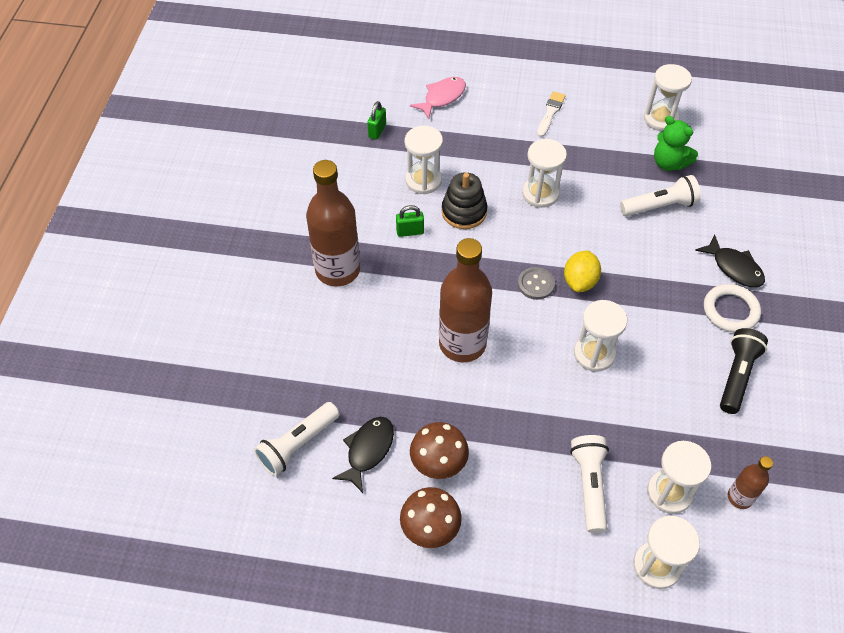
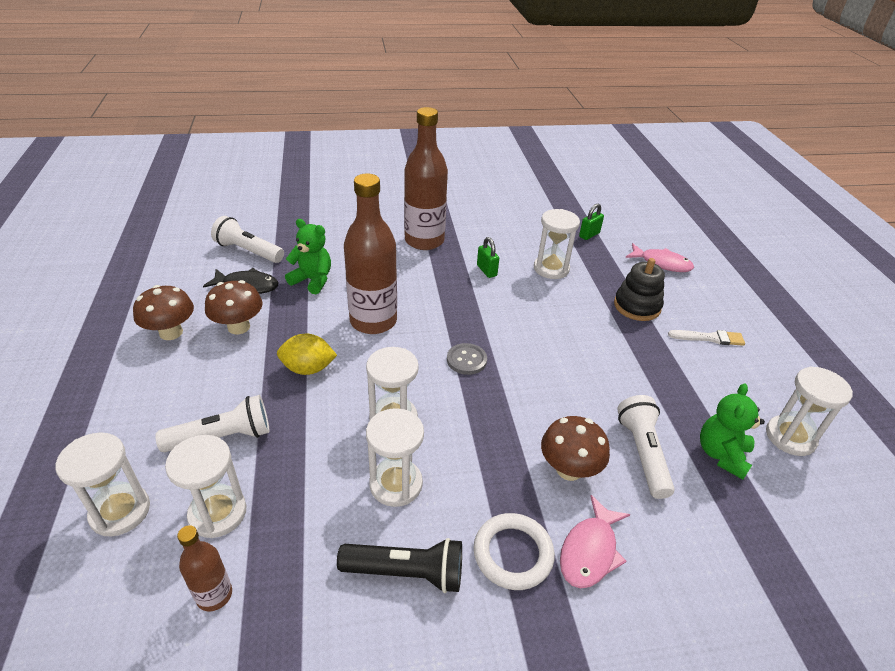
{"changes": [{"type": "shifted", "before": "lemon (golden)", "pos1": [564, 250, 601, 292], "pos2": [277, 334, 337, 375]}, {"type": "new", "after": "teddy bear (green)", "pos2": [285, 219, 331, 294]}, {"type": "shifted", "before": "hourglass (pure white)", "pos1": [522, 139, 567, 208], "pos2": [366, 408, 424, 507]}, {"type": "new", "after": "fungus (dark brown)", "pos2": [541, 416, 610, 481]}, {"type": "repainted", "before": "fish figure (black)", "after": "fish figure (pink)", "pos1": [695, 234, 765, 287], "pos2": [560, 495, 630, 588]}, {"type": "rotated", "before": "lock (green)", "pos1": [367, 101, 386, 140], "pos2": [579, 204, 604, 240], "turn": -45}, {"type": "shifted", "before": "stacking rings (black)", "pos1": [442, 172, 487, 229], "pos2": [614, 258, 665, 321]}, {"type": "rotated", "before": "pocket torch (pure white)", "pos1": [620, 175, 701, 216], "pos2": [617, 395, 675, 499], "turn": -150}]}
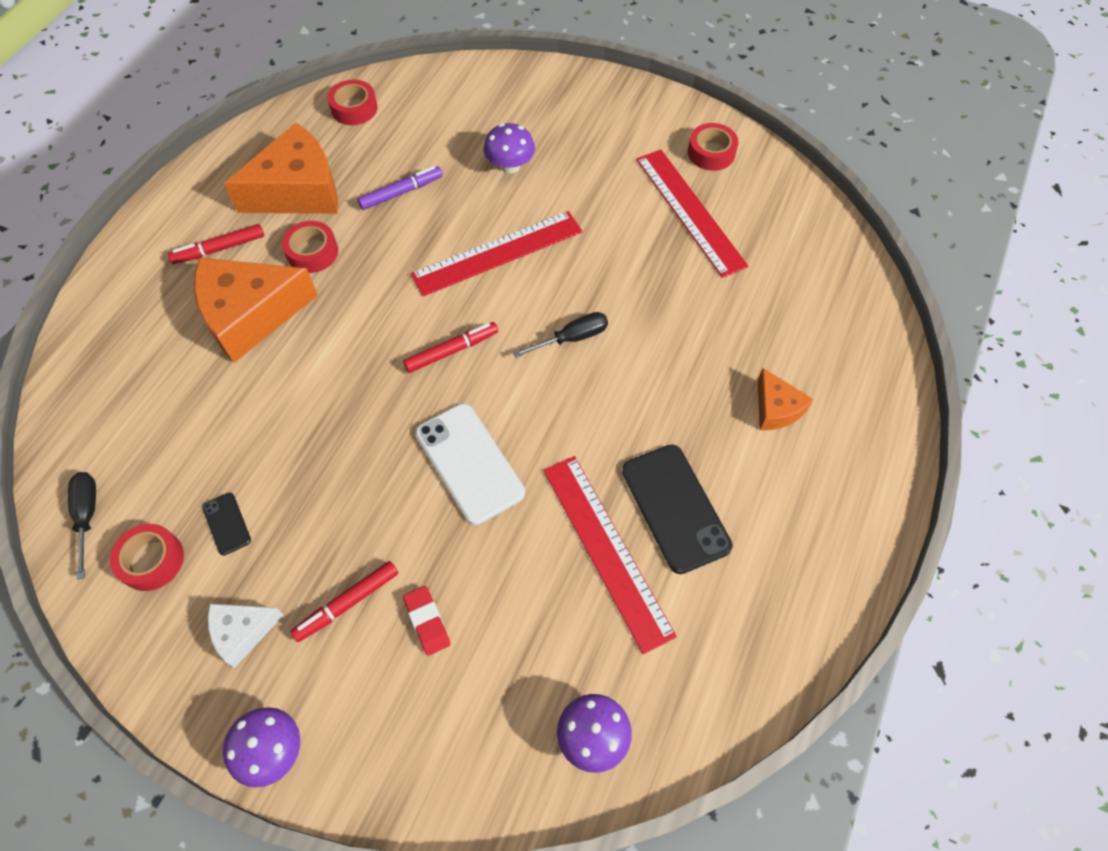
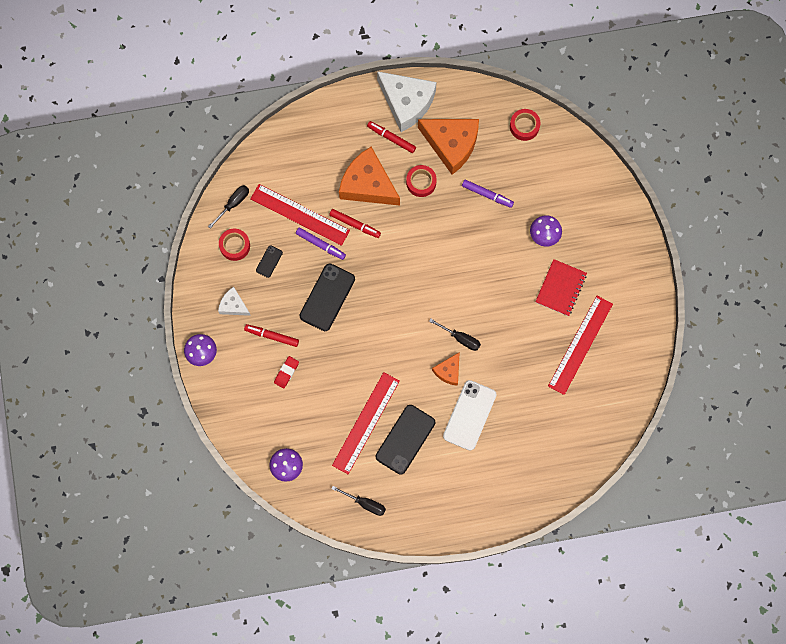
{"changes": [{"type": "shifted", "before": "measuring stick (red)", "pos1": [410, 211, 582, 296], "pos2": [250, 184, 350, 246]}, {"type": "new", "after": "marker pen (royal purple)", "pos2": [296, 227, 346, 260]}, {"type": "new", "after": "smartphone (black)", "pos2": [299, 264, 355, 331]}, {"type": "shifted", "before": "marker pen (red)", "pos1": [403, 322, 498, 373], "pos2": [329, 209, 381, 238]}, {"type": "new", "after": "screwdriver (black)", "pos2": [331, 486, 386, 516]}, {"type": "new", "after": "cheese (pure white)", "pos2": [377, 71, 437, 132]}, {"type": "shifted", "before": "cheese (orange-coloured)", "pos1": [758, 368, 814, 430], "pos2": [432, 352, 460, 386]}, {"type": "shifted", "before": "smartphone (pure white)", "pos1": [415, 403, 525, 525], "pos2": [443, 380, 497, 450]}, {"type": "new", "after": "exercise book (red)", "pos2": [535, 259, 587, 316]}, {"type": "gone", "before": "roll of tape (red)", "pos1": [688, 123, 739, 171]}]}
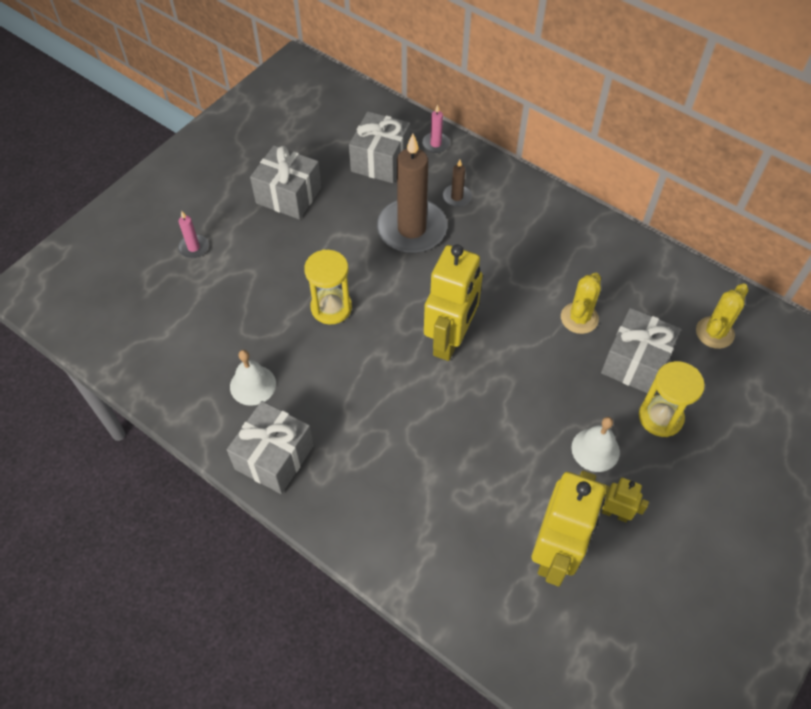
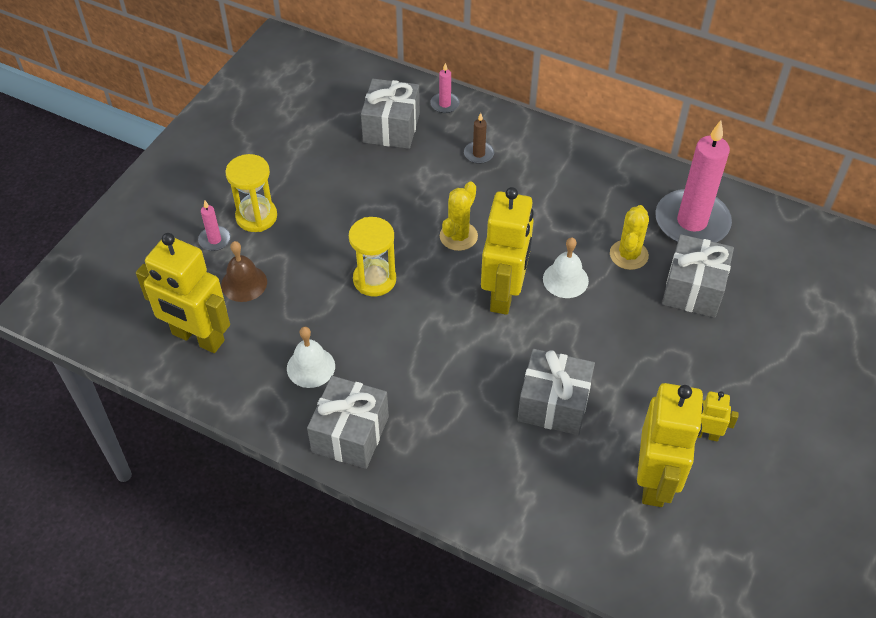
{"changes": [{"type": "new", "after": "robot (golden)", "pos2": [136, 233, 230, 353]}, {"type": "new", "after": "school bell (dark brown)", "pos2": [221, 241, 267, 302]}, {"type": "shifted", "before": "hourglass (golden)", "pos1": [639, 361, 705, 437], "pos2": [226, 154, 277, 232]}, {"type": "shifted", "before": "saguaro cactus (golden)", "pos1": [696, 283, 749, 349], "pos2": [440, 181, 478, 251]}, {"type": "shifted", "before": "present (grey)", "pos1": [250, 145, 322, 219], "pos2": [518, 349, 595, 435]}, {"type": "shifted", "before": "school bell (pure white)", "pos1": [571, 417, 620, 472], "pos2": [543, 238, 589, 298]}, {"type": "new", "after": "wax candle (pink)", "pos2": [655, 120, 732, 243]}, {"type": "gone", "before": "wax candle (dark brown)", "pos1": [377, 133, 447, 253]}]}
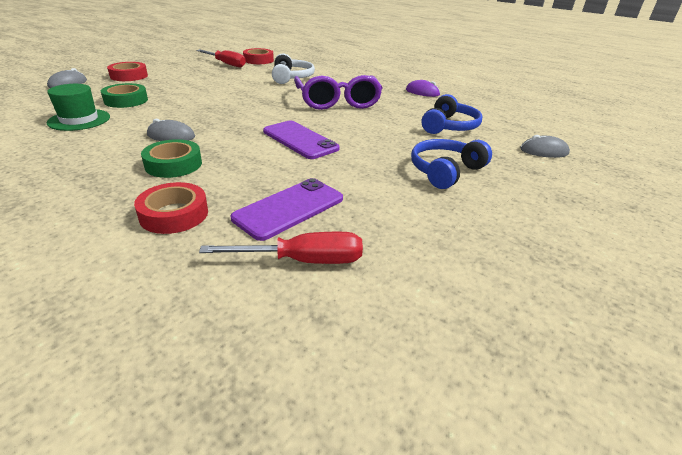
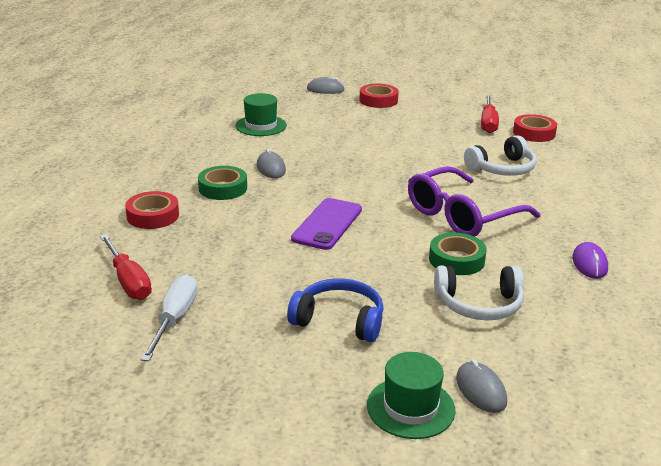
{"changes": [{"type": "new", "after": "screwdriver (pure white)", "pos2": [140, 274, 197, 361]}, {"type": "new", "after": "tall hat (green)", "pos2": [367, 352, 455, 439]}, {"type": "shifted", "before": "roll of tape (green)", "pos1": [101, 83, 148, 108], "pos2": [429, 232, 487, 275]}, {"type": "repainted", "before": "headphones (royal blue)", "after": "headphones (pure white)", "pos1": [421, 94, 482, 134], "pos2": [434, 266, 524, 321]}, {"type": "gone", "before": "smartphone (royal purple)", "pos1": [231, 178, 343, 241]}]}
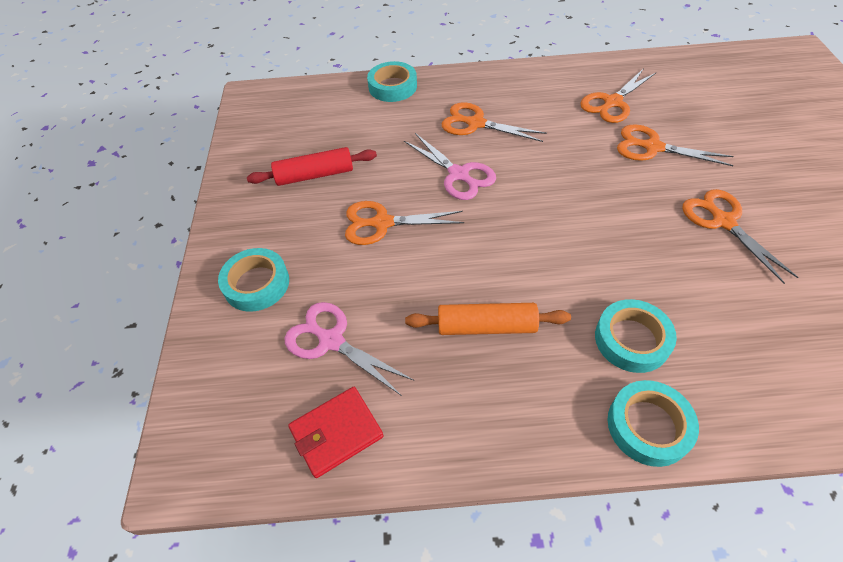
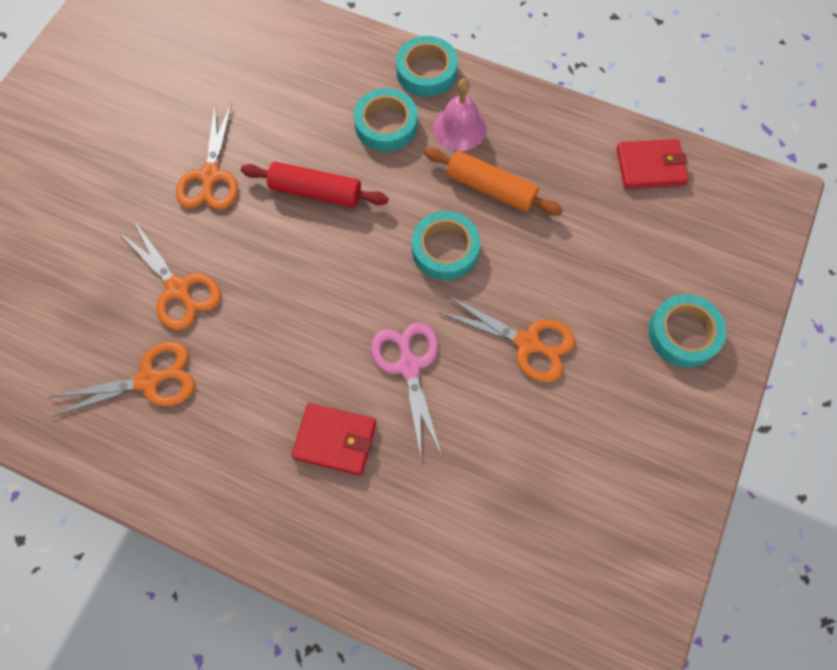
{"changes": [{"type": "shifted", "before": "dough roller (red)", "pos1": [247, 147, 377, 186], "pos2": [241, 162, 388, 208]}, {"type": "swapped", "before": "scissors (orange-coloured)", "after": "card wallet (red)", "pos1": [442, 102, 547, 142], "pos2": [291, 403, 376, 476]}, {"type": "shifted", "before": "roll of tape (teal)", "pos1": [367, 61, 417, 102], "pos2": [412, 211, 480, 280]}, {"type": "new", "after": "school bell (pink)", "pos2": [433, 79, 487, 151]}, {"type": "gone", "before": "scissors (pink)", "pos1": [285, 302, 413, 396]}]}
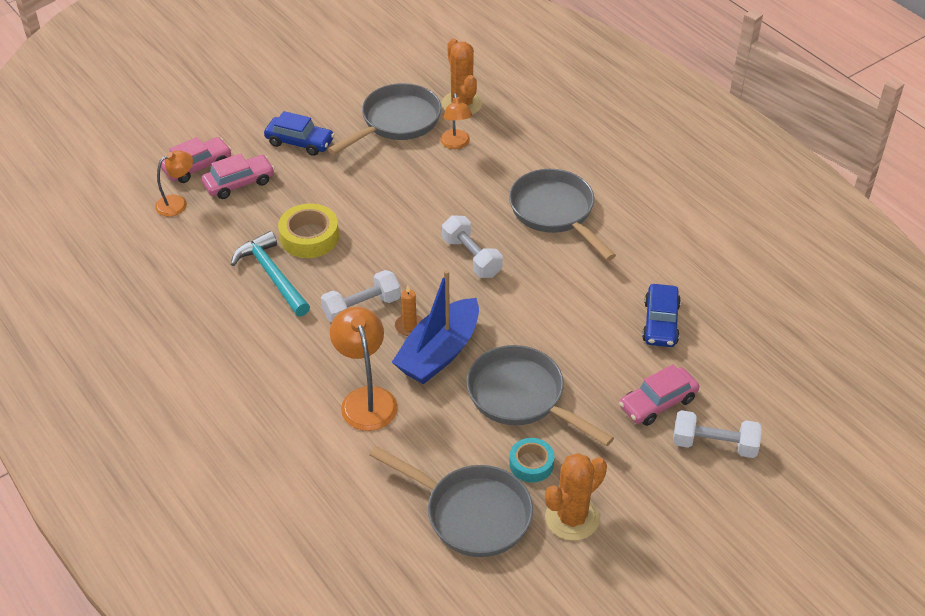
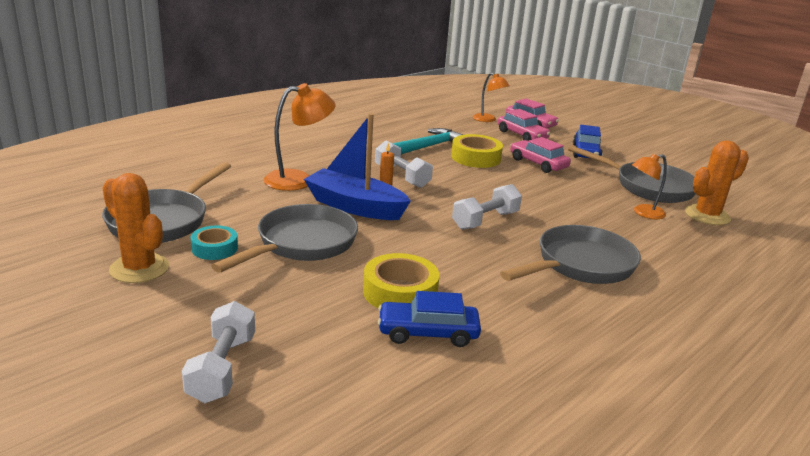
{"changes": [{"type": "new", "after": "roll of tape (golden)", "pos2": [363, 253, 439, 308]}, {"type": "shifted", "before": "car (pink)", "pos1": [619, 364, 699, 426], "pos2": [510, 137, 571, 173]}]}
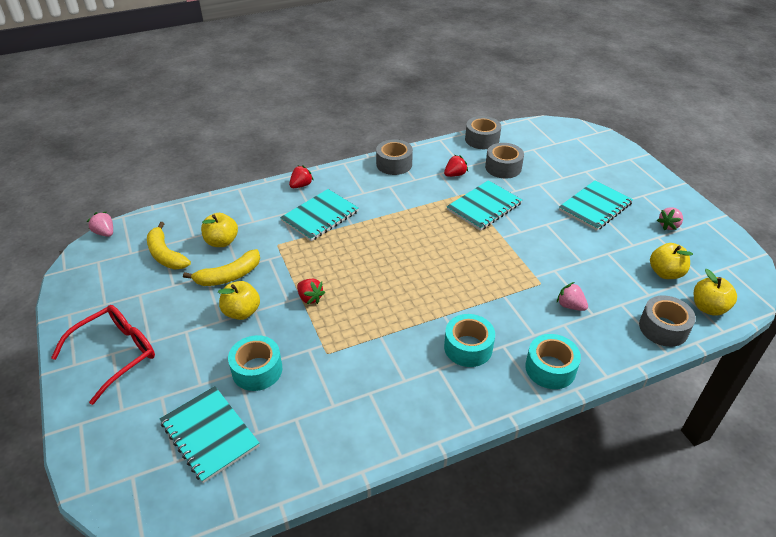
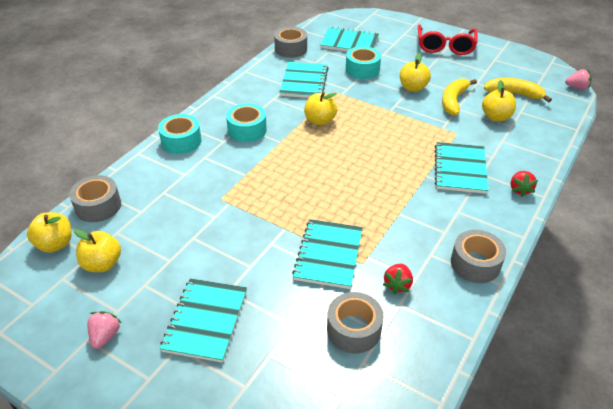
{"changes": [{"type": "shifted", "before": "roll of tape (grey)", "pos1": [465, 116, 501, 149], "pos2": [274, 27, 307, 58]}, {"type": "new", "after": "exercise book (teal)", "pos2": [279, 62, 328, 98]}, {"type": "new", "after": "toy apple (golden)", "pos2": [304, 92, 337, 125]}, {"type": "gone", "before": "strawberry (red)", "pos1": [297, 279, 325, 304]}, {"type": "gone", "before": "strawberry (pink)", "pos1": [557, 282, 588, 311]}]}
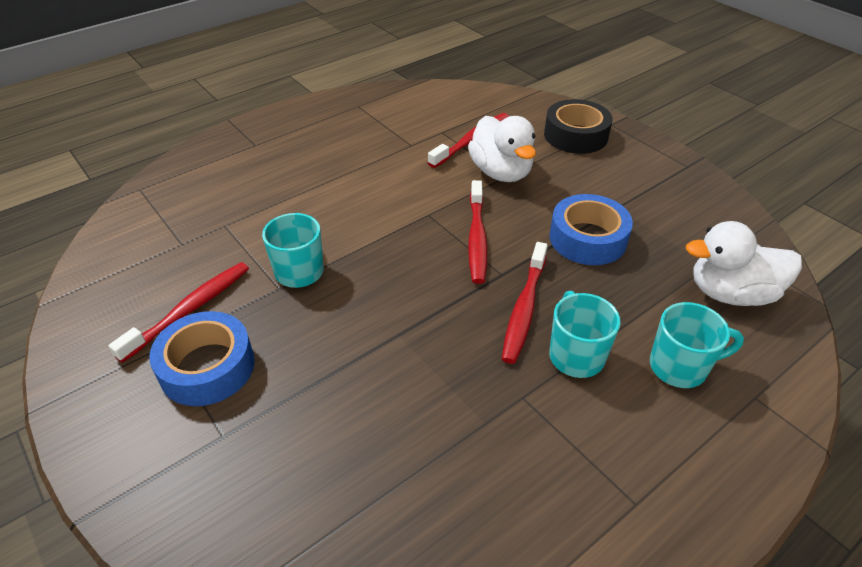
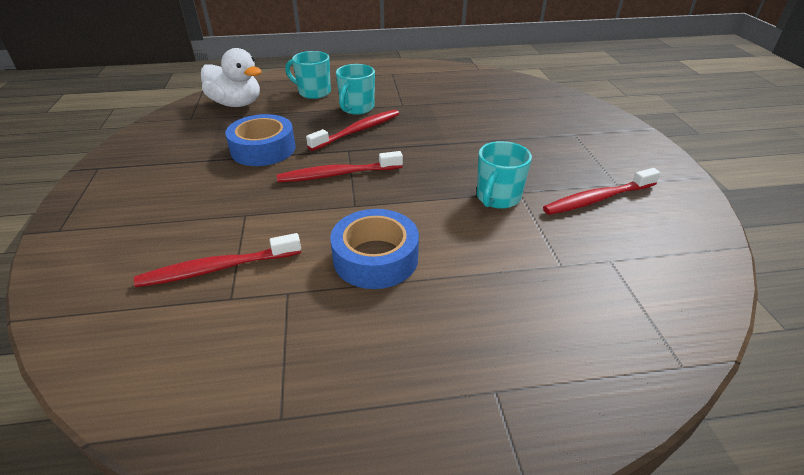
{"changes": [{"type": "rotated", "before": "dental brush (red)", "pos1": [468, 180, 488, 284], "pos2": [277, 151, 403, 182], "turn": -135}, {"type": "shifted", "before": "roll of tape (royal blue)", "pos1": [149, 311, 255, 406], "pos2": [330, 209, 419, 289]}, {"type": "gone", "before": "duck (pure white)", "pos1": [468, 116, 536, 182]}, {"type": "gone", "before": "roll of tape (black)", "pos1": [544, 99, 613, 154]}]}
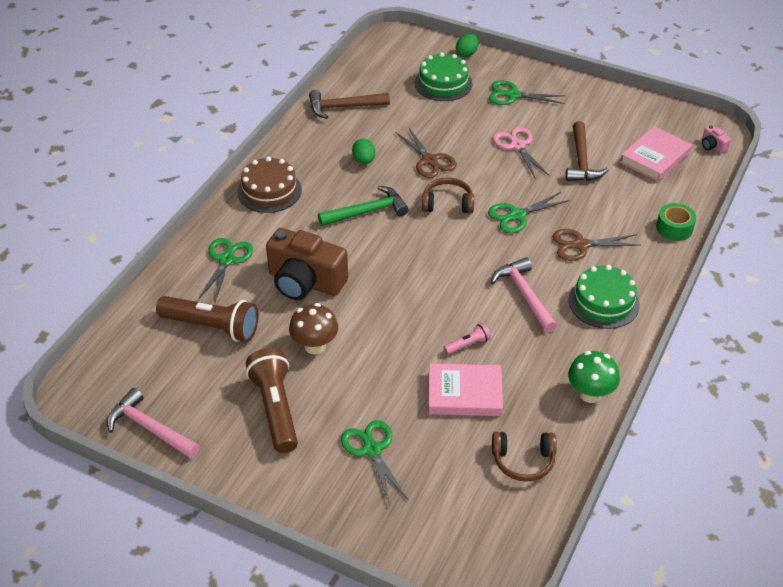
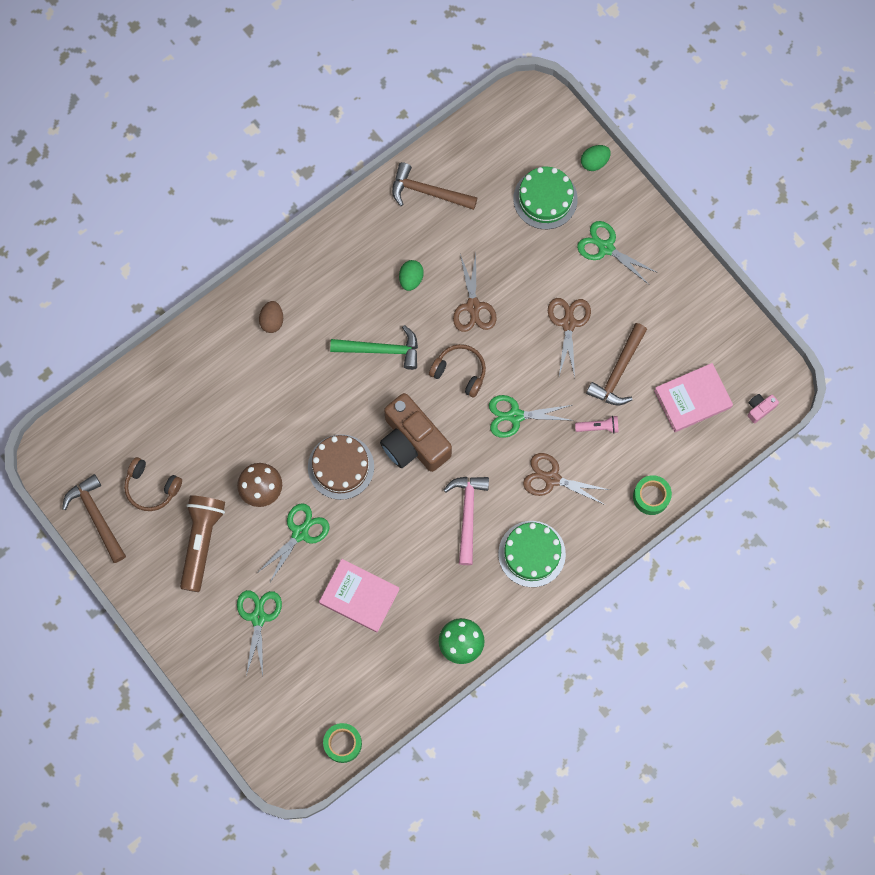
{"changes": [{"type": "repainted", "before": "claw hammer (pink)", "after": "claw hammer (dark brown)", "pos1": [107, 388, 200, 459], "pos2": [62, 474, 126, 563]}, {"type": "shifted", "before": "headphones (dark brown)", "pos1": [492, 432, 557, 482], "pos2": [124, 457, 182, 511]}, {"type": "shifted", "before": "scissors (green)", "pos1": [198, 238, 253, 302], "pos2": [256, 503, 329, 584]}, {"type": "new", "after": "egg (dark brown)", "pos2": [259, 301, 283, 333]}, {"type": "shifted", "before": "cake (dark brown)", "pos1": [237, 156, 302, 213], "pos2": [308, 434, 374, 500]}, {"type": "new", "after": "roll of tape (green)", "pos2": [323, 723, 362, 763]}, {"type": "shifted", "before": "compact camera (dark brown)", "pos1": [266, 228, 348, 300], "pos2": [380, 393, 452, 472]}, {"type": "repainted", "before": "scissors (pink)", "after": "scissors (dark brown)", "pos1": [493, 127, 550, 179], "pos2": [548, 298, 591, 377]}, {"type": "shifted", "before": "pocket torch (pink)", "pos1": [443, 323, 491, 355], "pos2": [575, 416, 619, 433]}, {"type": "rotated", "before": "compact camera (pink)", "pos1": [702, 125, 731, 154], "pos2": [747, 394, 779, 423], "turn": 60}, {"type": "gone", "before": "pocket torch (dark brown)", "pos1": [156, 296, 259, 342]}]}
